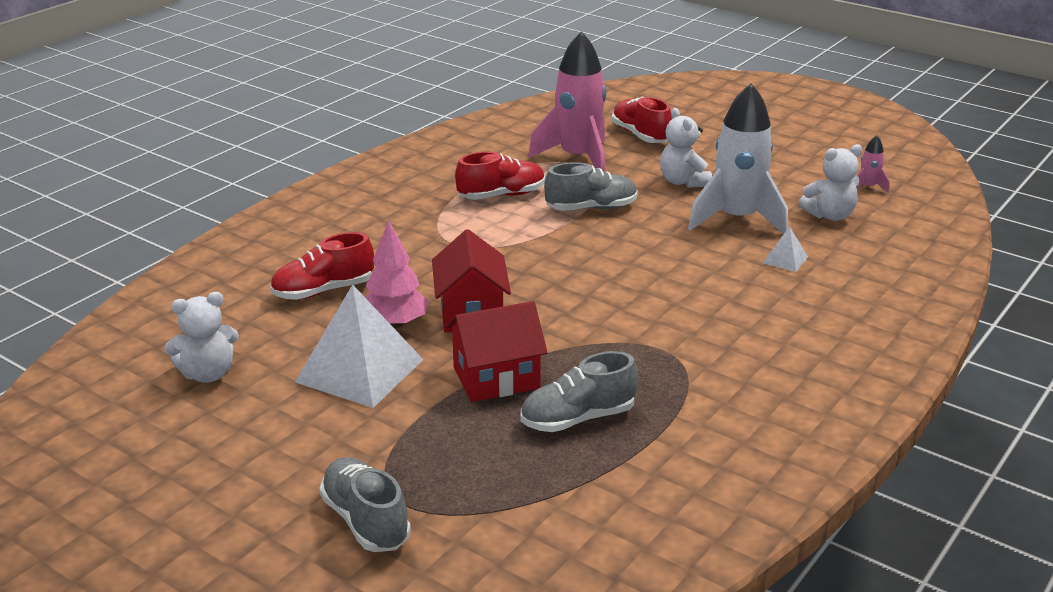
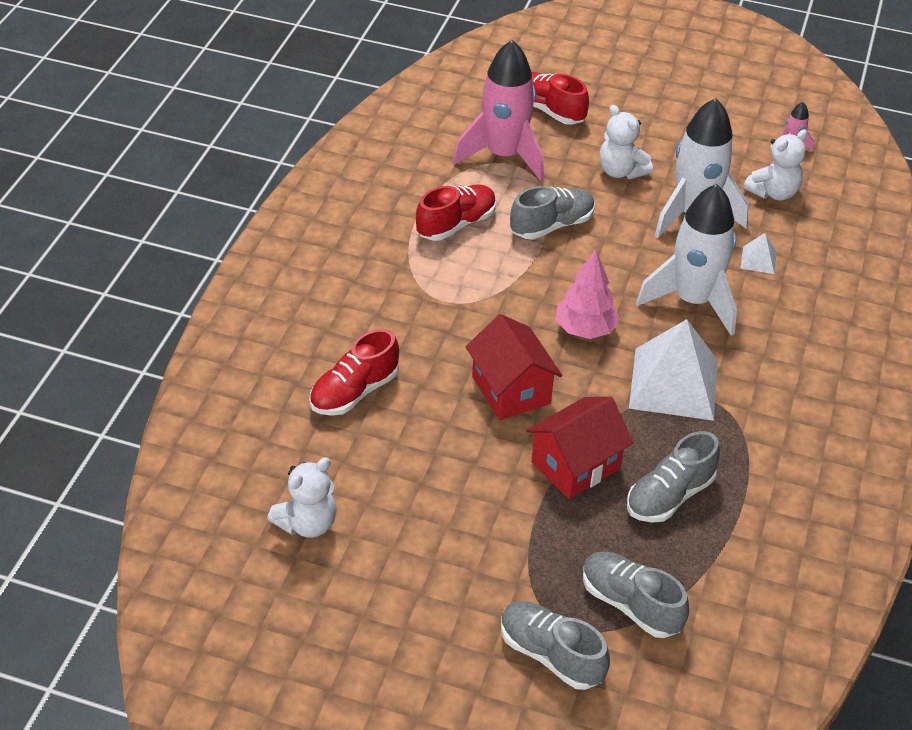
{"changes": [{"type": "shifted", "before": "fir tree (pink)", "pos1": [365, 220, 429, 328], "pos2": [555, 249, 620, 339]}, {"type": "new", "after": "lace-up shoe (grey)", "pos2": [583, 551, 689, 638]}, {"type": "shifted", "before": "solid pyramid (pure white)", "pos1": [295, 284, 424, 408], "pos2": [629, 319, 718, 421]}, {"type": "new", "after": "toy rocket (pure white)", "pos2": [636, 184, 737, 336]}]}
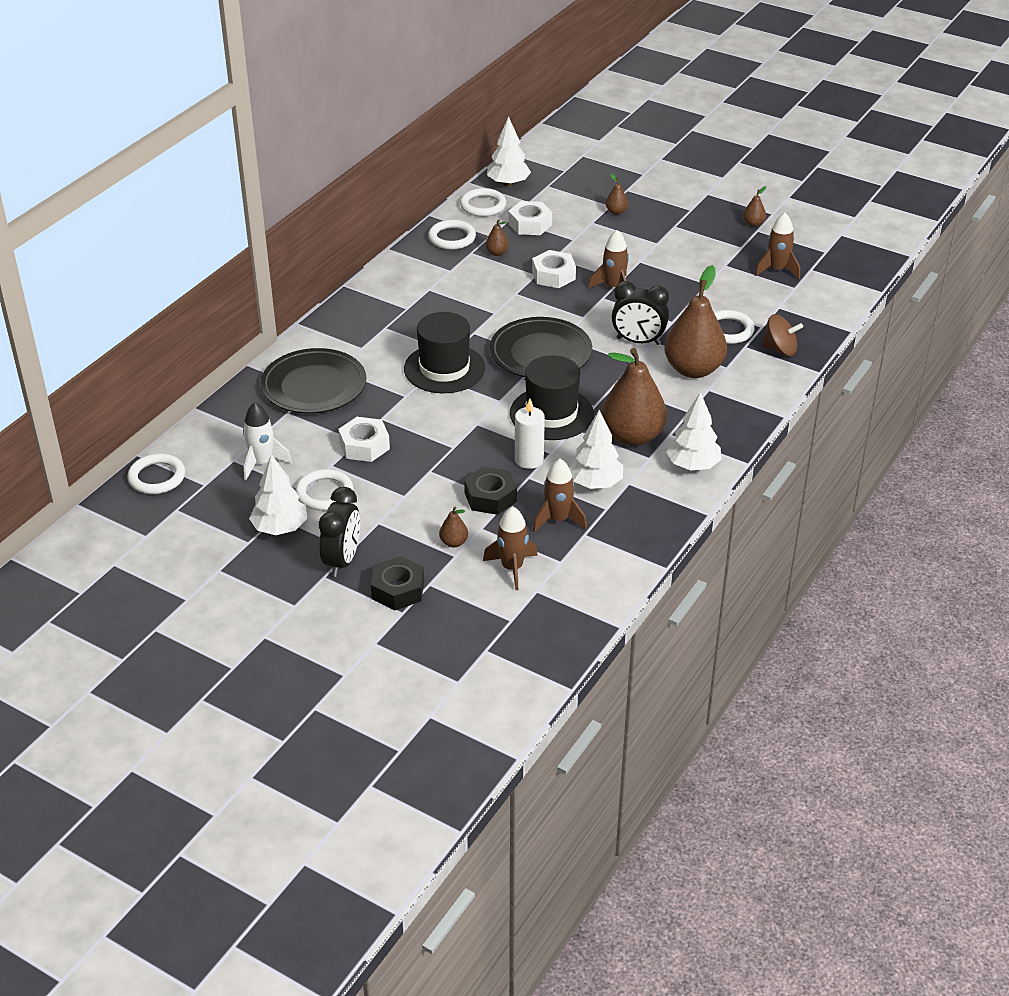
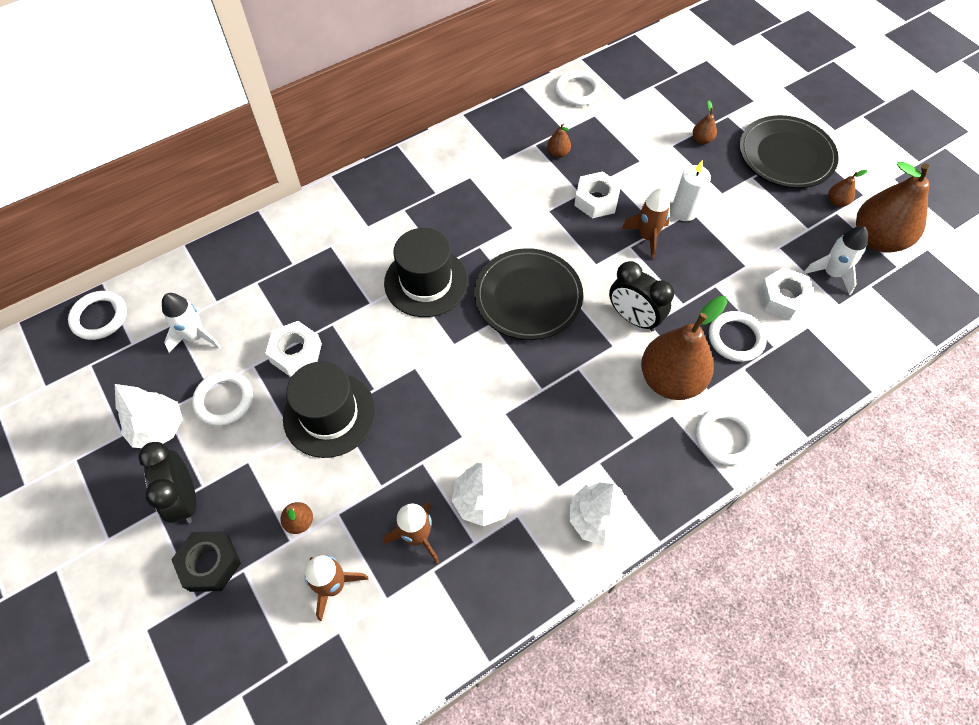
{"changes": [{"type": "rotated", "before": "bedside clock (black)", "pos1": [319, 487, 360, 577], "pos2": [138, 442, 196, 523], "turn": 120}, {"type": "shifted", "before": "tall hat (black)", "pos1": [510, 355, 594, 440], "pos2": [283, 362, 376, 458]}, {"type": "shifted", "before": "wax candle (pure white)", "pos1": [515, 399, 545, 469], "pos2": [671, 160, 711, 221]}, {"type": "shifted", "before": "hoop (pure white)", "pos1": [428, 220, 476, 250], "pos2": [695, 408, 758, 465]}, {"type": "shifted", "before": "dinner plate (black)", "pos1": [261, 348, 366, 414], "pos2": [739, 115, 839, 188]}, {"type": "shifted", "before": "hexagon nut (pure white)", "pos1": [508, 201, 552, 235], "pos2": [759, 267, 816, 320]}, {"type": "repainted", "before": "toy rocket (dark brown)", "after": "toy rocket (pure white)", "pos1": [755, 213, 800, 279], "pos2": [803, 226, 868, 295]}, {"type": "shifted", "before": "toy pear (dark brown)", "pos1": [602, 348, 667, 446], "pos2": [856, 162, 930, 252]}, {"type": "gone", "before": "hexagon nut (black)", "pos1": [464, 466, 517, 515]}, {"type": "gone", "before": "fir tree (pure white)", "pos1": [487, 116, 531, 186]}, {"type": "gone", "before": "toy top (dark brown)", "pos1": [762, 314, 803, 356]}]}
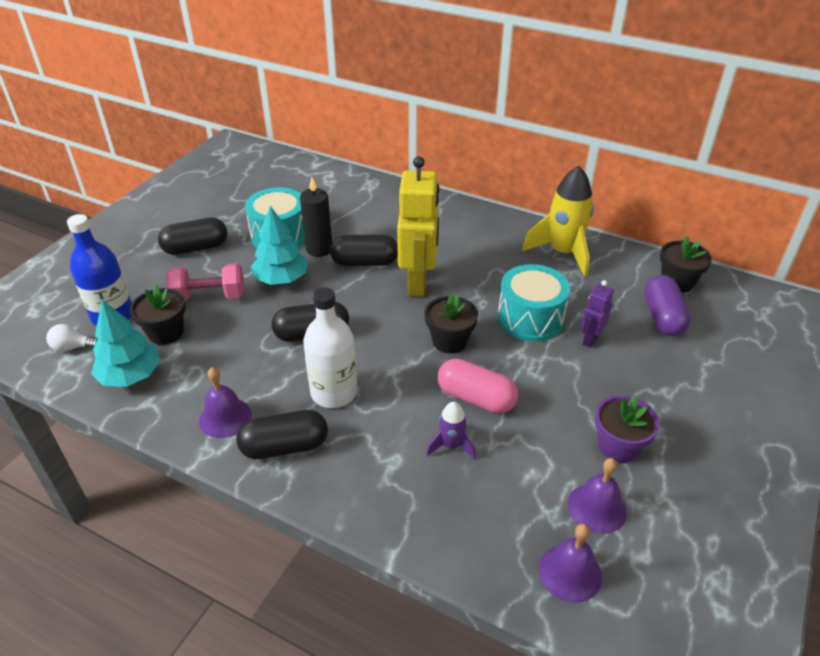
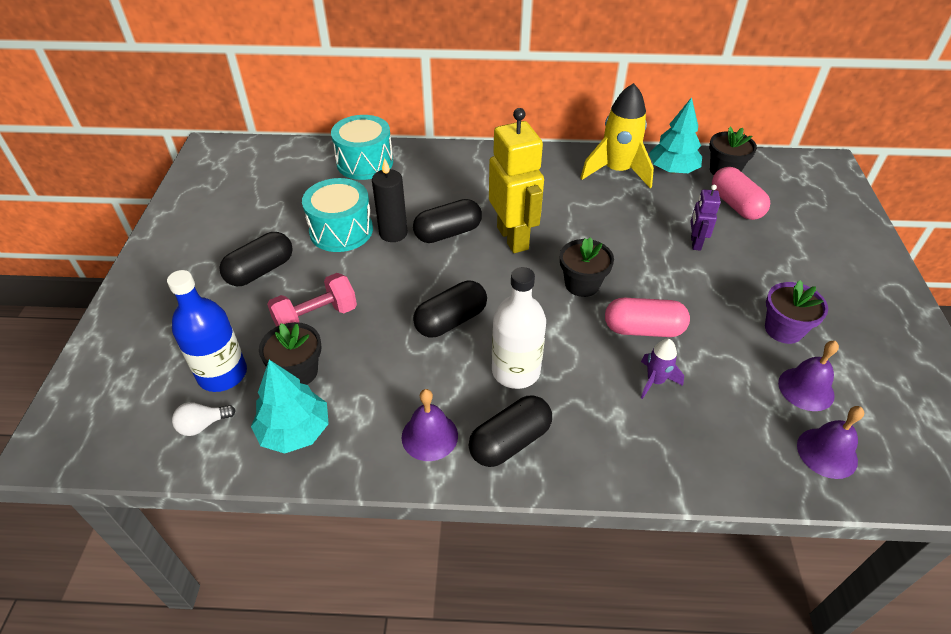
{"changes": [{"type": "shifted", "before": "snare drum (teal)", "pos1": [498, 264, 570, 341], "pos2": [331, 115, 393, 180]}, {"type": "shifted", "before": "fir tree (teal)", "pos1": [251, 206, 308, 285], "pos2": [649, 97, 702, 173]}, {"type": "repainted", "before": "capsule (royal purple)", "after": "capsule (pink)", "pos1": [645, 275, 691, 336], "pos2": [712, 167, 770, 220]}]}
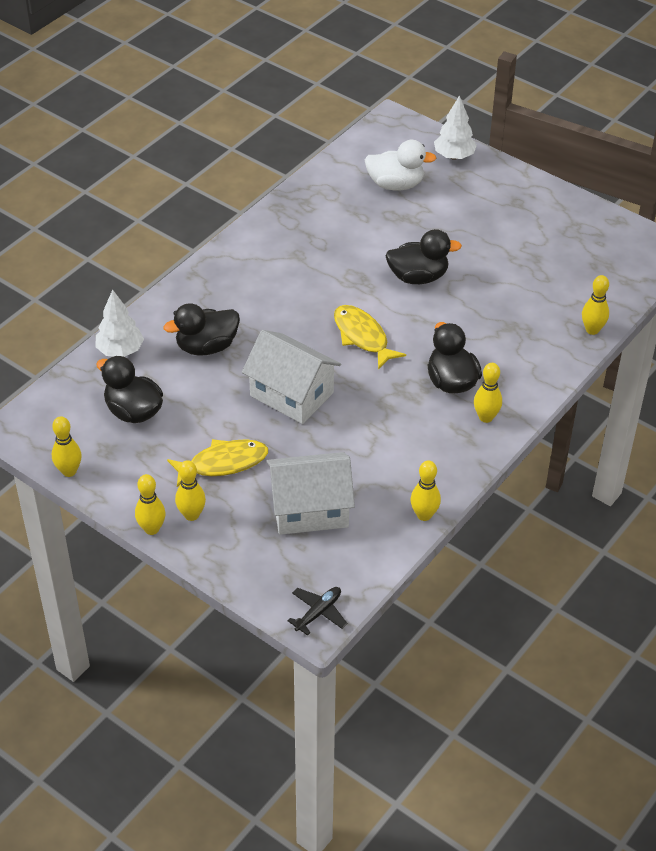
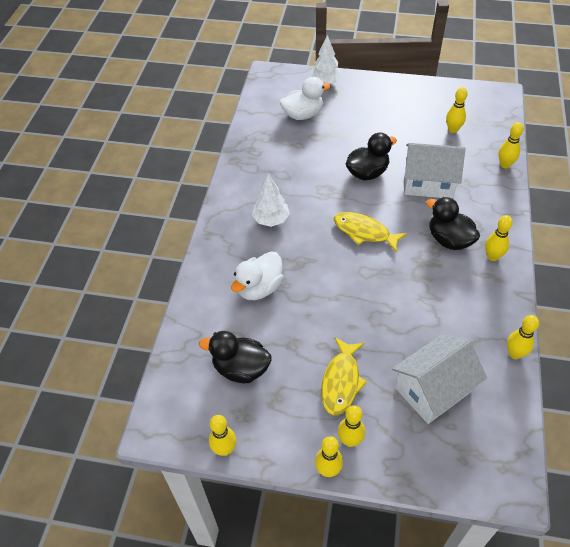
{"changes": [{"type": "repainted", "before": "duck (black)", "after": "duck (pure white)", "pos1": [163, 303, 240, 356], "pos2": [231, 251, 284, 300]}, {"type": "shifted", "before": "fir tree (pure white)", "pos1": [95, 290, 144, 357], "pos2": [252, 174, 290, 227]}, {"type": "rotated", "before": "fish figure (golden)", "pos1": [167, 439, 268, 487], "pos2": [321, 337, 367, 415], "turn": 150}, {"type": "shifted", "before": "cottage (pure white)", "pos1": [242, 330, 341, 424], "pos2": [404, 143, 465, 199]}, {"type": "new", "after": "skittle (golden)", "pos2": [446, 87, 468, 133]}, {"type": "gone", "before": "aeroplane (black)", "pos1": [287, 587, 347, 636]}]}
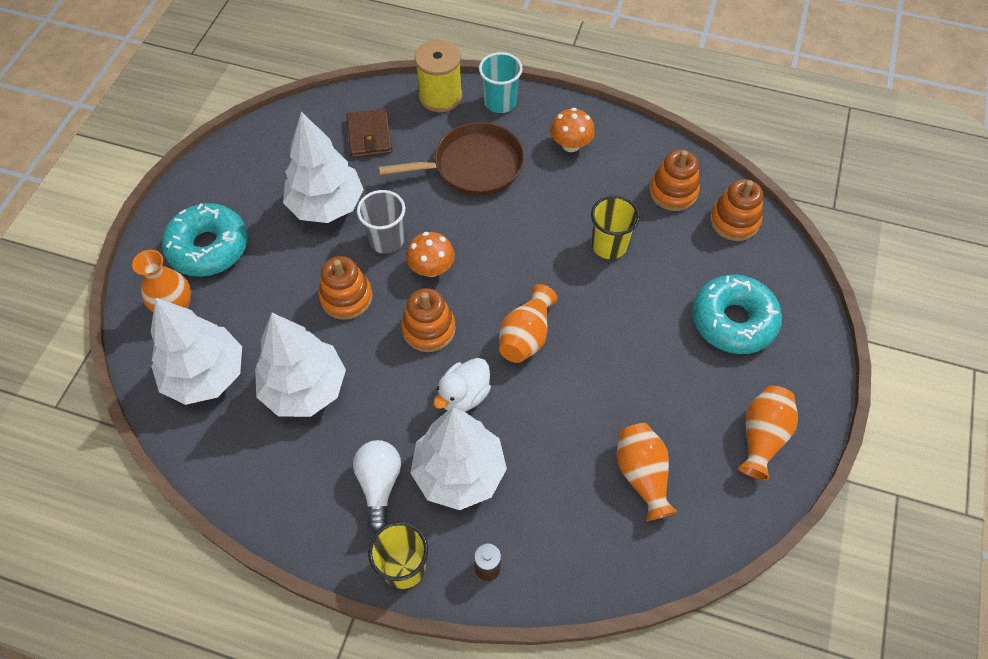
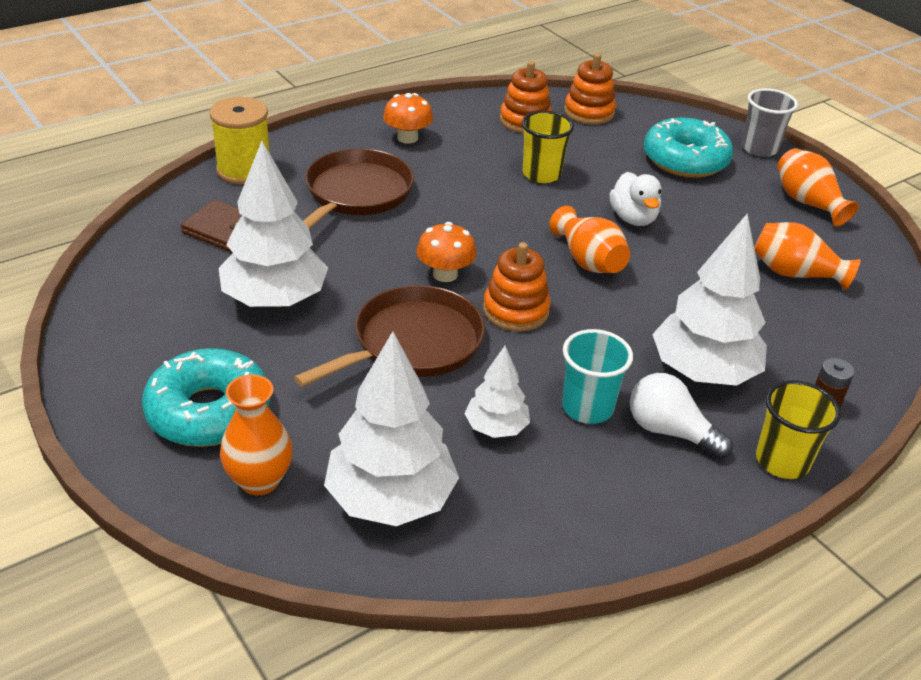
{"changes": [{"type": "swapped", "before": "stacking rings (orange-coloured)", "after": "skillet (dark brown)", "pos1": [318, 256, 373, 320], "pos2": [294, 285, 485, 387]}, {"type": "scaled", "before": "fir tree (pure white)", "pos1": [255, 313, 346, 417], "pos2": [464, 346, 530, 438], "scale": 0.54}, {"type": "shifted", "before": "tumbler (teal)", "pos1": [479, 52, 523, 113], "pos2": [562, 329, 633, 424]}, {"type": "shifted", "before": "duck (pure white)", "pos1": [433, 358, 491, 412], "pos2": [609, 172, 662, 226]}, {"type": "shifted", "before": "tumbler (grey)", "pos1": [357, 190, 405, 254], "pos2": [742, 88, 798, 157]}]}
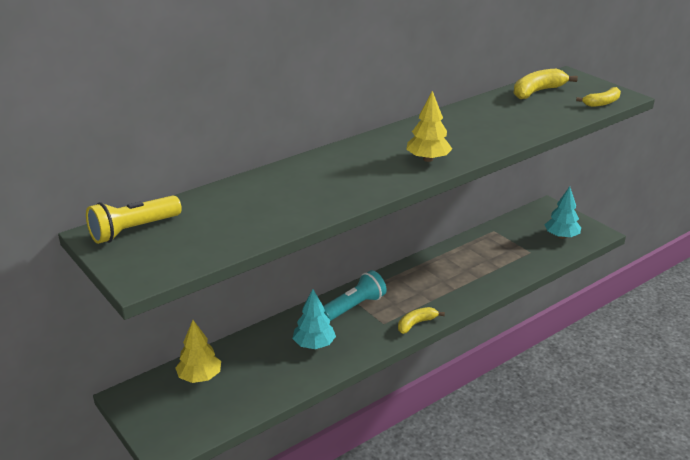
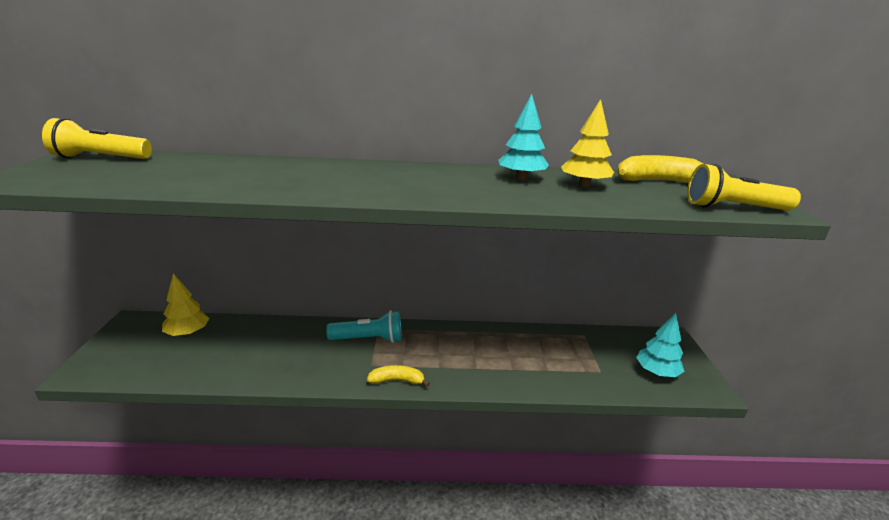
{"changes": [{"type": "shifted", "before": "fir tree (teal)", "pos1": [292, 289, 336, 349], "pos2": [498, 94, 549, 180]}, {"type": "shifted", "before": "fir tree (golden)", "pos1": [406, 91, 452, 162], "pos2": [561, 99, 614, 187]}, {"type": "swapped", "before": "banana (golden)", "after": "pocket torch (golden)", "pos1": [576, 87, 621, 107], "pos2": [687, 164, 801, 211]}]}
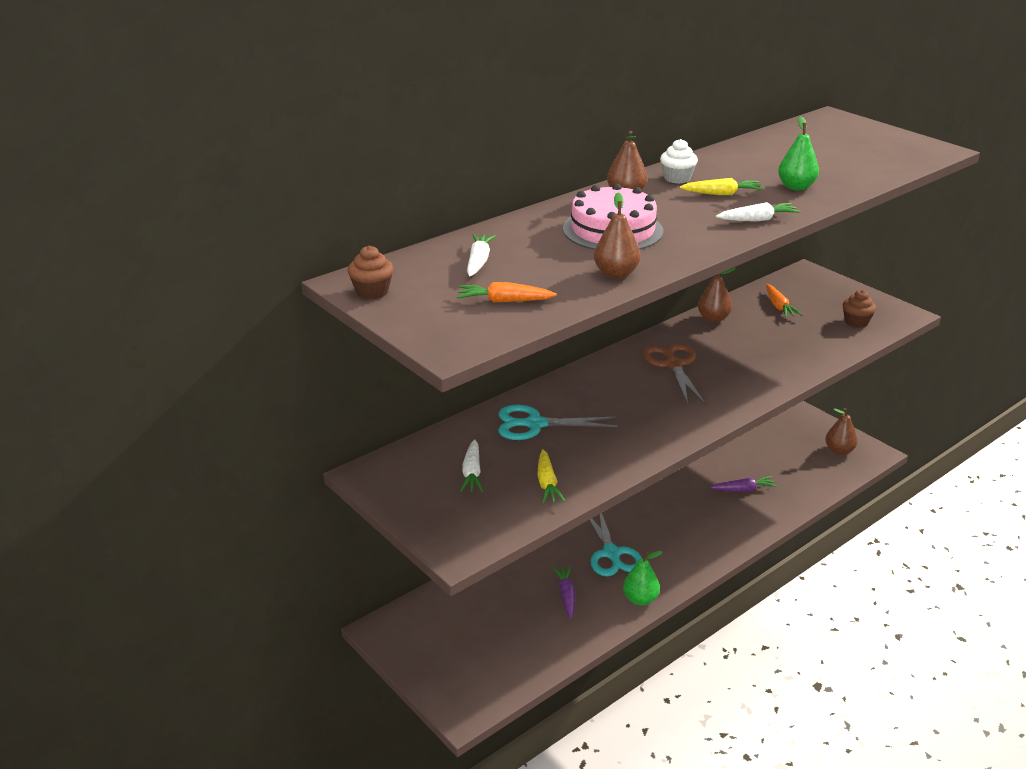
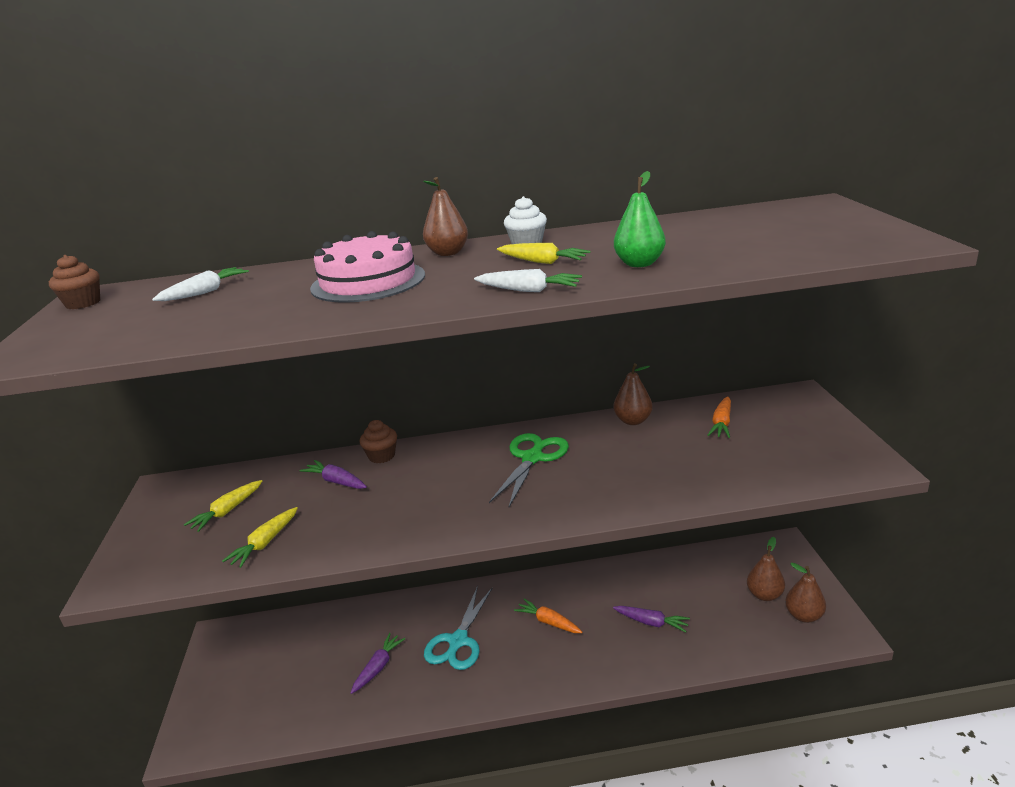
{"changes": [{"type": "repainted", "before": "toy carrot (pure white)", "after": "toy carrot (golden)", "pos1": [460, 439, 483, 492], "pos2": [184, 480, 262, 532]}, {"type": "swapped", "before": "scissors (teal)", "after": "toy carrot (royal purple)", "pos1": [498, 404, 618, 440], "pos2": [300, 460, 367, 489]}, {"type": "shifted", "before": "cupcake (dark brown)", "pos1": [843, 290, 876, 328], "pos2": [360, 420, 397, 463]}, {"type": "repainted", "before": "scissors (dark brown)", "after": "scissors (green)", "pos1": [642, 344, 705, 404], "pos2": [489, 433, 569, 507]}, {"type": "shifted", "before": "toy carrot (orange-coloured)", "pos1": [457, 282, 557, 302], "pos2": [514, 598, 582, 633]}, {"type": "shifted", "before": "toy pear (dark brown)", "pos1": [594, 192, 640, 279], "pos2": [747, 537, 785, 601]}, {"type": "gone", "before": "toy pear (green)", "pos1": [623, 551, 662, 606]}]}
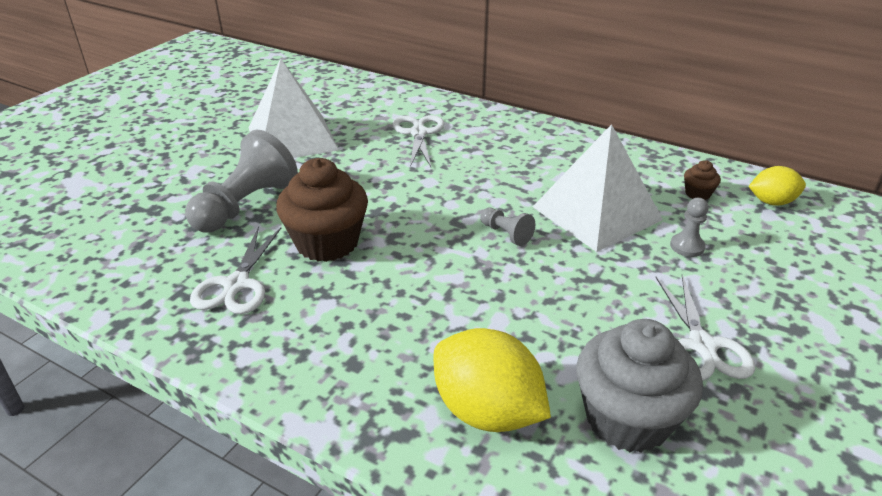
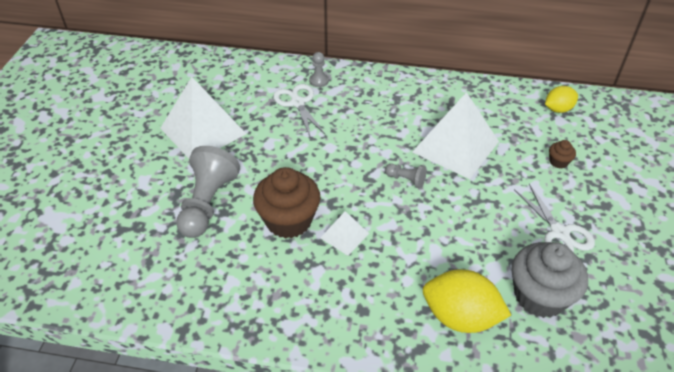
{"changes": [{"type": "shifted", "before": "chess pawn (grey)", "pos1": [670, 198, 709, 257], "pos2": [309, 52, 329, 87]}, {"type": "new", "after": "solid pyramid (pure white)", "pos2": [320, 211, 369, 256]}, {"type": "shifted", "before": "cupcake (dark brown)", "pos1": [684, 160, 721, 200], "pos2": [549, 140, 576, 169]}, {"type": "gone", "before": "scissors (pure white)", "pos1": [190, 226, 281, 314]}]}
